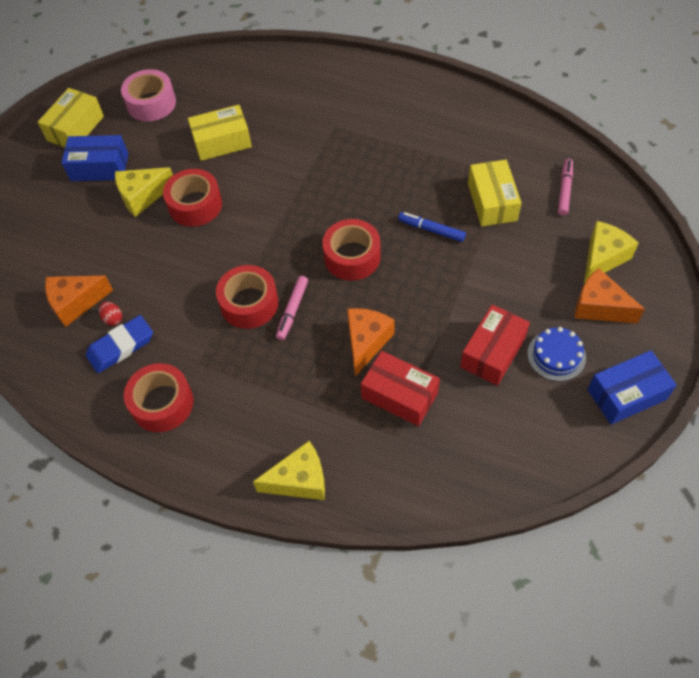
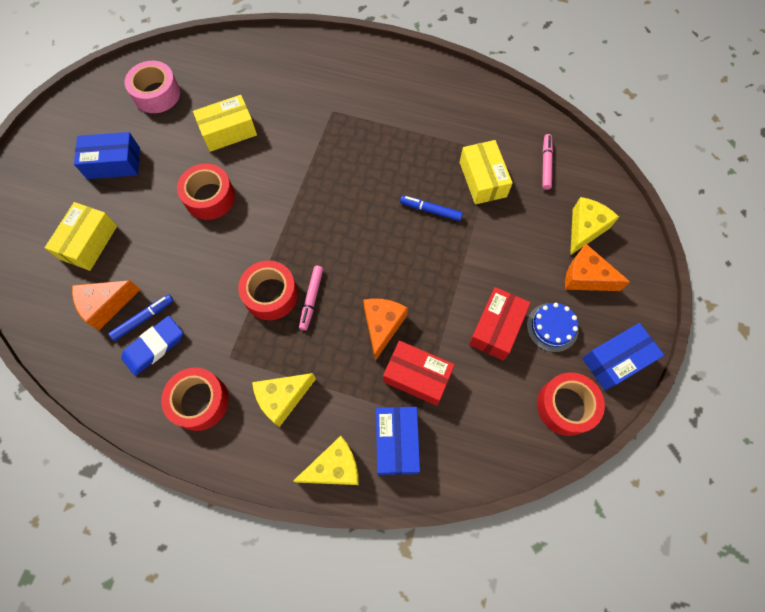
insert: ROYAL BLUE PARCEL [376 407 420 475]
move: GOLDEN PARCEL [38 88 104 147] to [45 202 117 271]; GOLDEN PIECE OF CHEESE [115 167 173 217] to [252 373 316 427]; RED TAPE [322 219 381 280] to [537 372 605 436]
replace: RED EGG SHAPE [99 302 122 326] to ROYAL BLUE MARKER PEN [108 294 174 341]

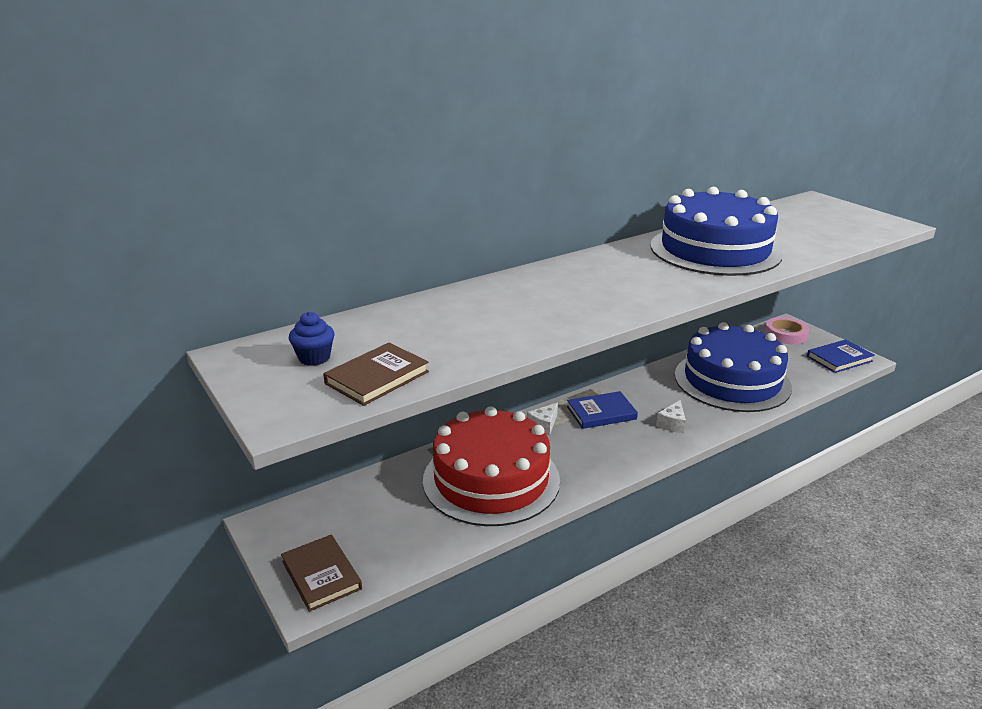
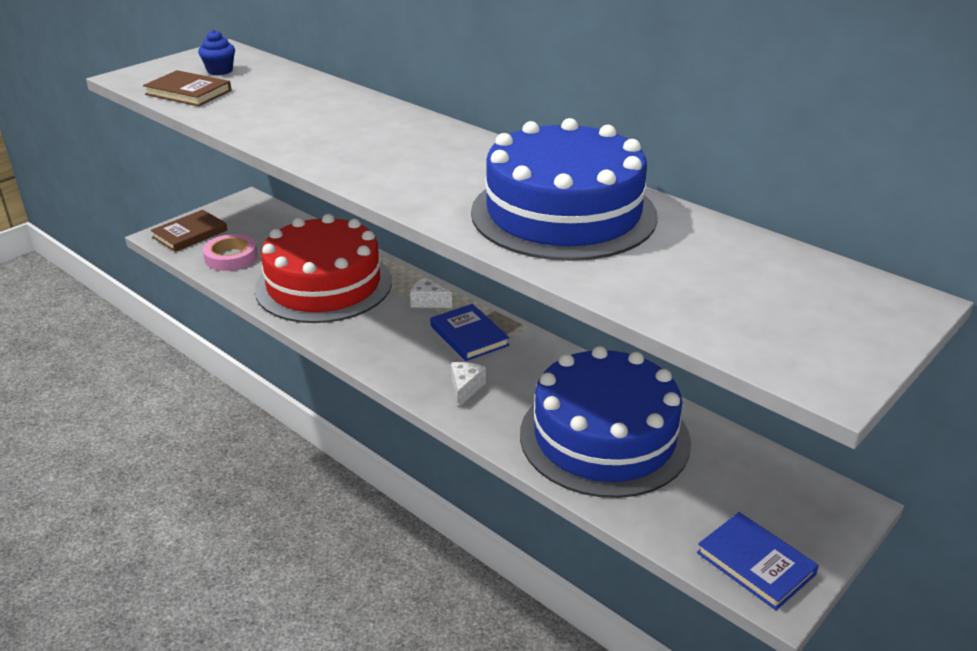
move: ROSY TAPE [765 317 809 344] to [203 234 258 271]
rotate: PURE WHITE PIECE OF CHEESE [656 400 686 433] = [451 362 486 407] 90 degrees clockwise

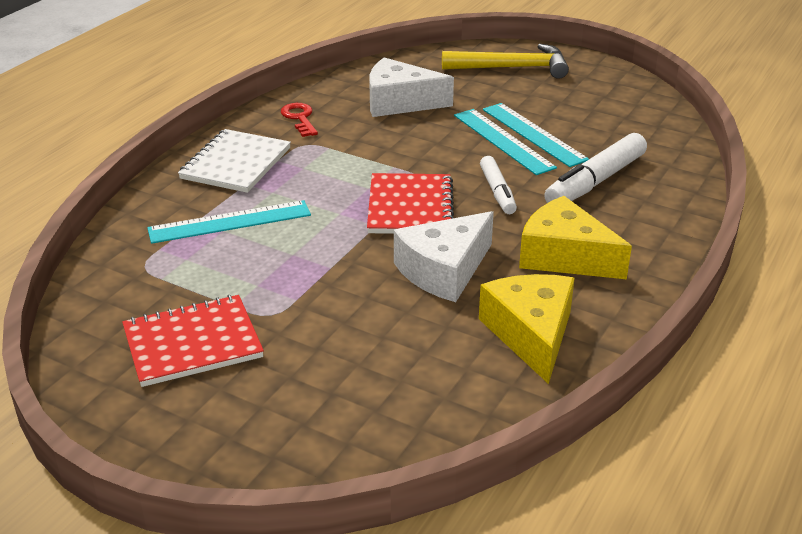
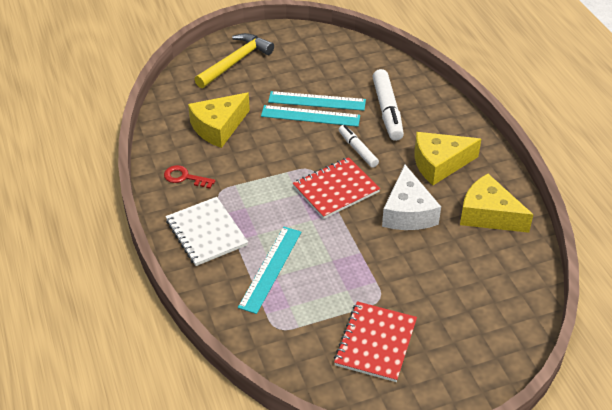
recolor: PURE WHITE PIECE OF CHEESE [369 57 454 117] to GOLDEN PIECE OF CHEESE [188 92 250 148]
rotate: RED NOTEPAD [367 173 454 234] = [293 157 380 219] 75 degrees counterclockwise; PURE WHITE MARKER PEN [480 156 517 214] = [339 125 379 168] 150 degrees counterclockwise

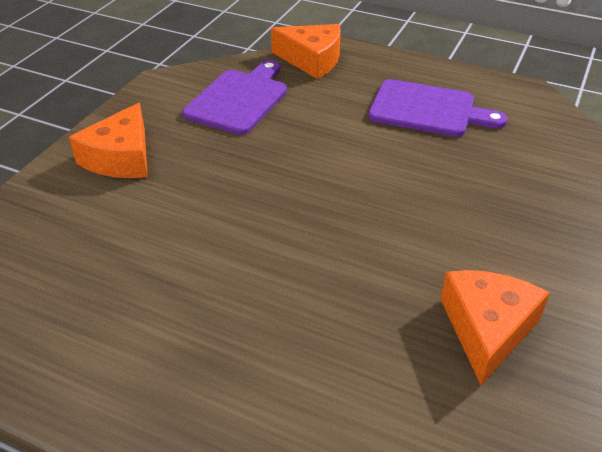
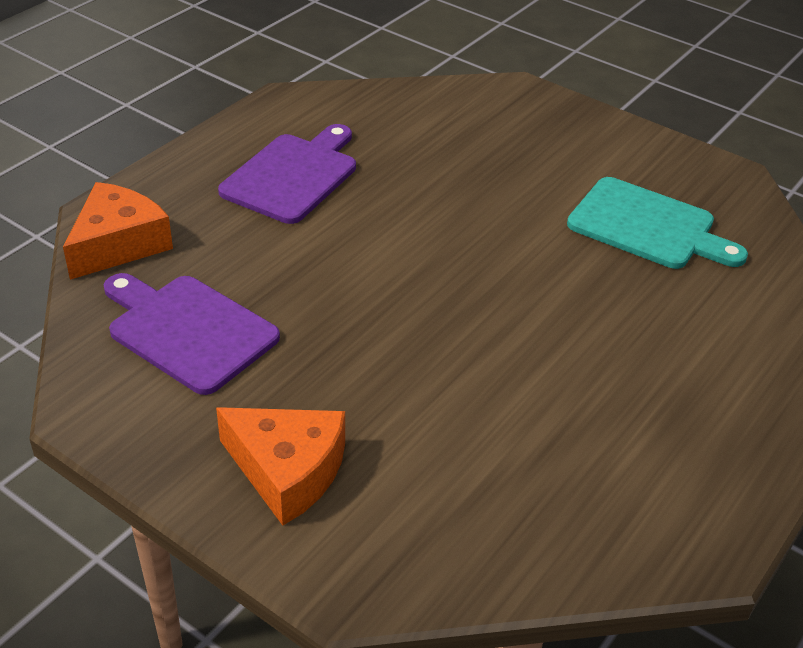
replace: BRIGHT ORANGE PIECE OF CHEESE [440 270 550 385] to TEAL BREAD BOARD [567 177 748 269]

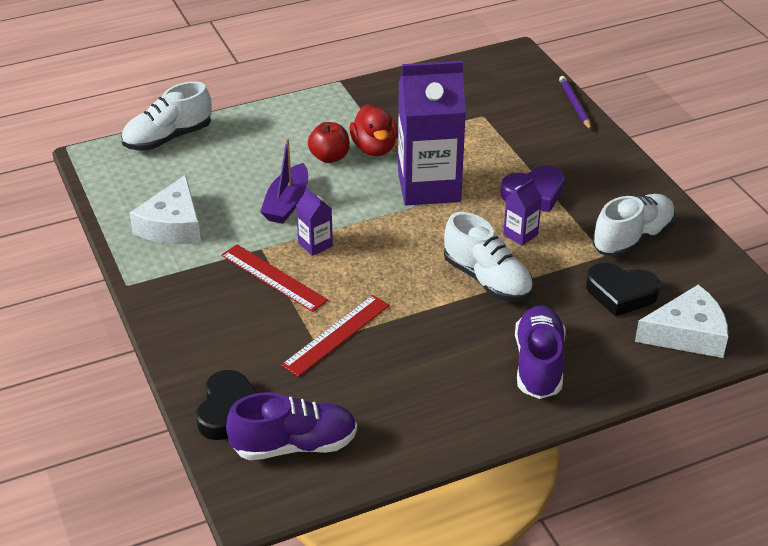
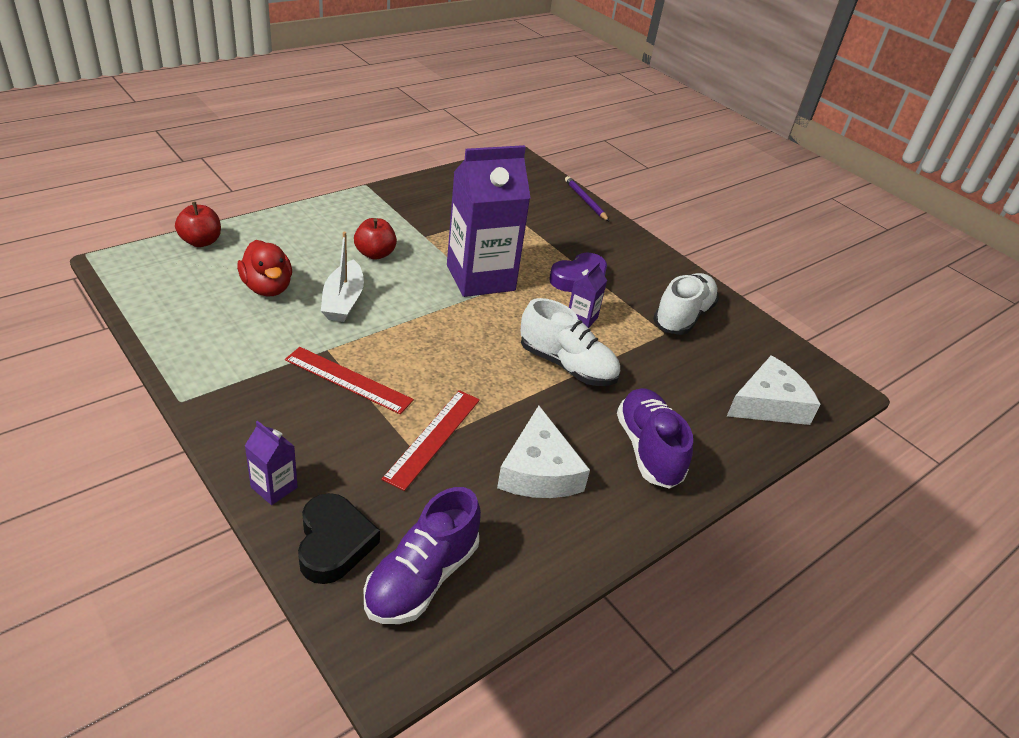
delete: JET-BLACK HEART [586 263 661 316]
move: PURE WHITE PIECE OF CHEESE [129 175 201 244] to [497 406 590 498]; PURPLE MILK CARTON [296 187 333 256] to [245 421 298 505]; RED RUBBER DUCK [350 104 397 156] to [237 240 292 297]
replace: PURE WHITE SHOE [121 81 212 151] to RED APPLE [175 202 221 247]
recolor: PURPLE SAILBOAT [260 138 308 224] to PURE WHITE SAILBOAT [321 232 364 322]
rotate: PURPLE SHOE [226 392 357 460] = [364 487 481 624] 150 degrees clockwise

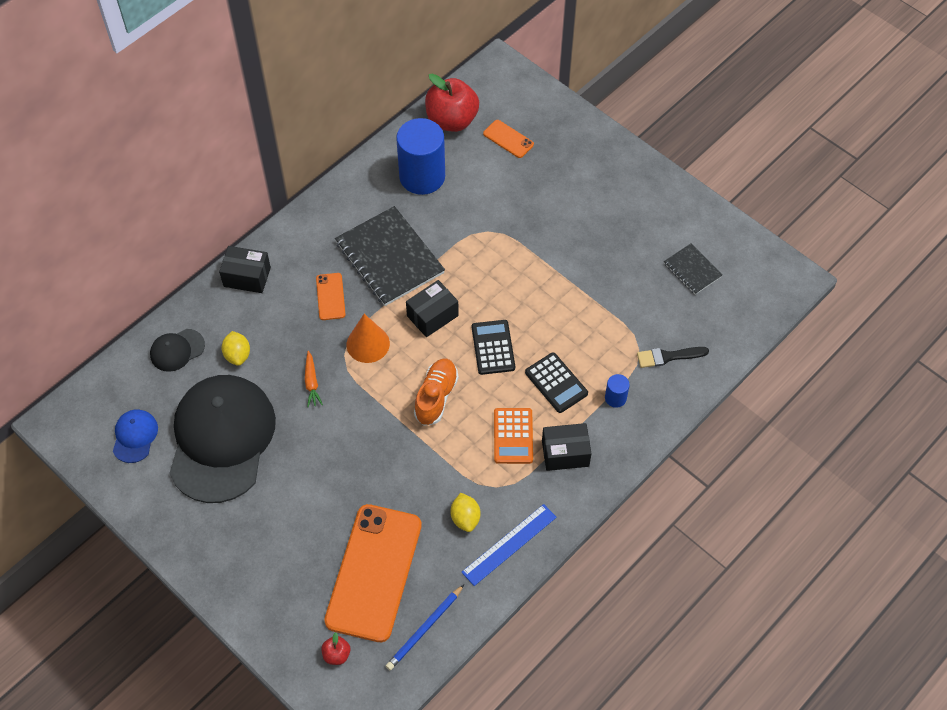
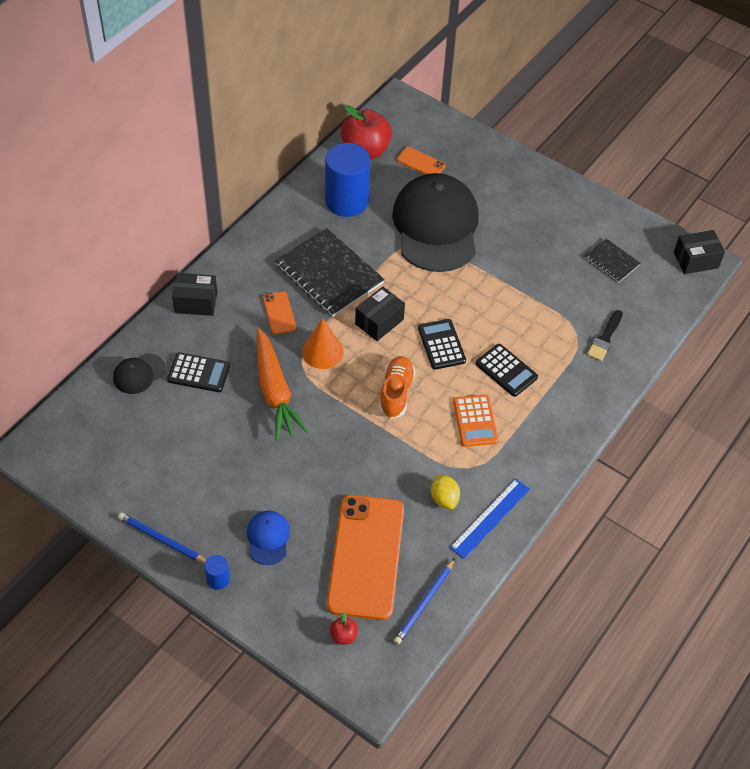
insert: ROYAL BLUE LEAD PENCIL [118 513 206 563]
move: ROYAL BLUE BASEBALL CAP [113 409 158 463] to [247 511 290 565]; JET-BLACK BASEBALL CAP [169 375 276 503] to [392 173 479 272]; JET-BLACK PARCEL [542 423 592 471] to [674 230 725 274]; ROYAL BLUE SOLID CYLINDER [605 374 630 408] to [204 555 230 590]
replace: GOLDEN LEMON [221 331 250 366] to JET-BLACK POCKET CALCULATOR [167 352 230 392]
rotate: JET-BLACK PAINT BRUSH [637 347 709 368] = [587 310 623 361] 45 degrees counterclockwise
resize: BRIGHT ORANGE TOY CARROT [305 351 323 407] = [256 327 309 441] x2.22

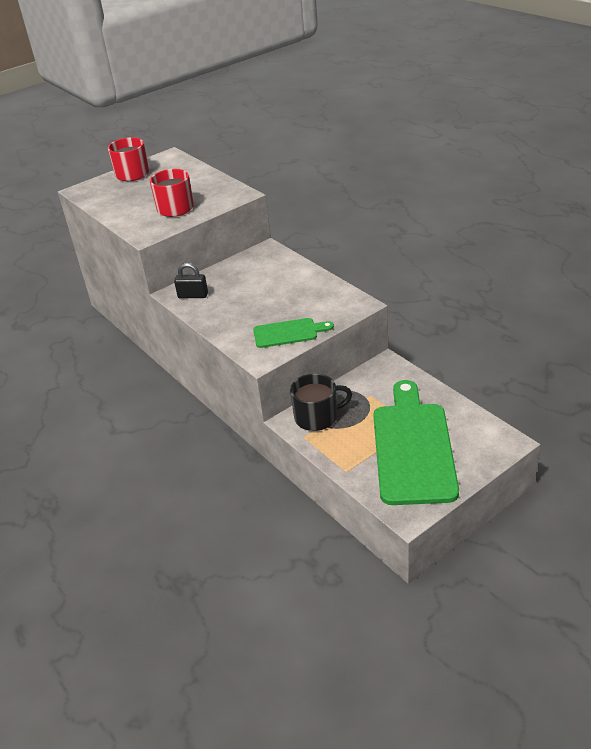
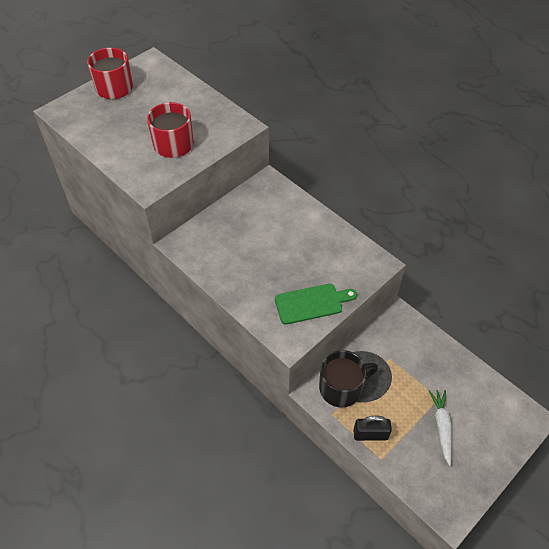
move: JET-BLACK LOCK [174 263 208 298] to [353 416 392 441]
replace: EMERALD BREAD BOARD [373 380 459 505] to PURE WHITE TOY CARROT [428 390 452 466]

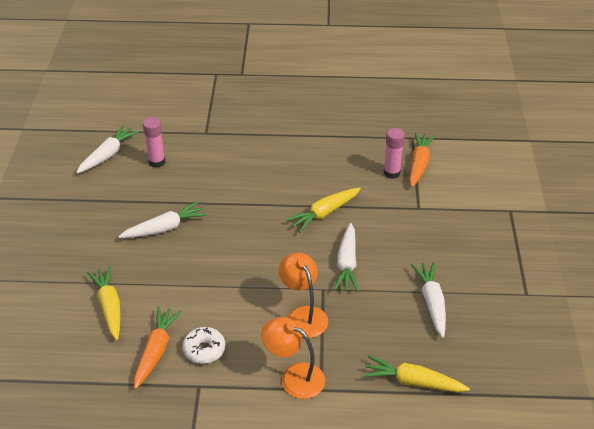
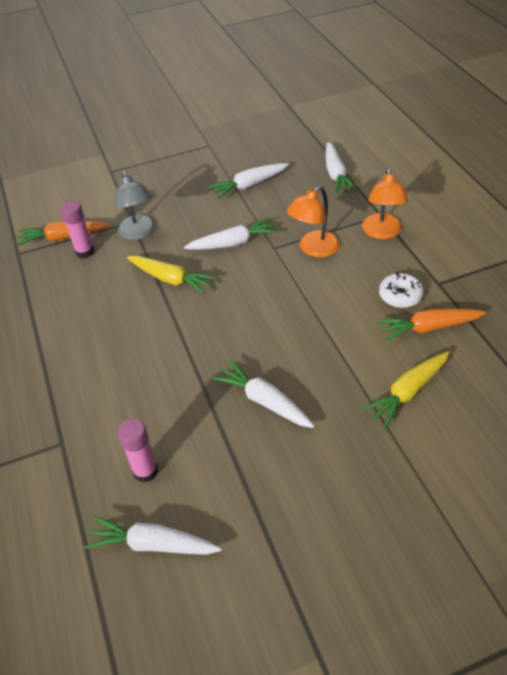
insert: ASH-GREY READING LAMP [114 171 155 240]
recolor: GOLDEN TOY CARROT [363 356 470 392] to PURE WHITE TOY CARROT [326 142 358 194]

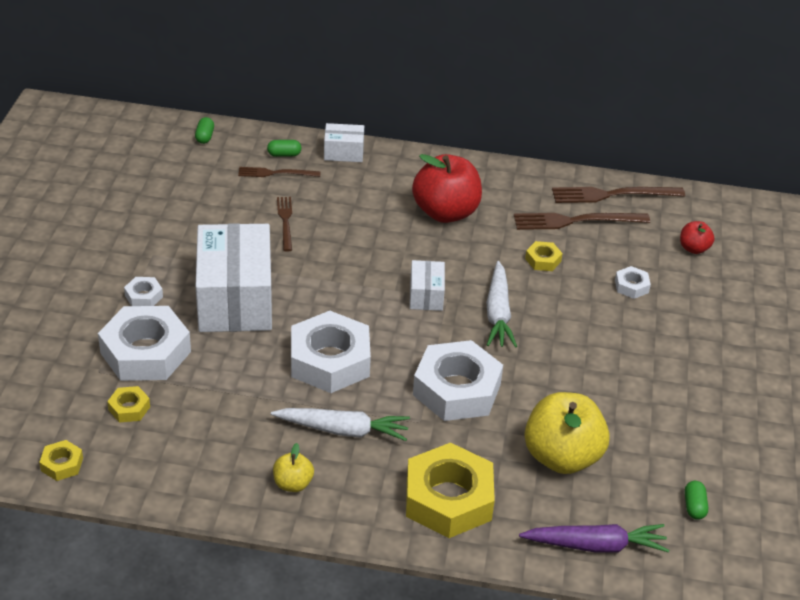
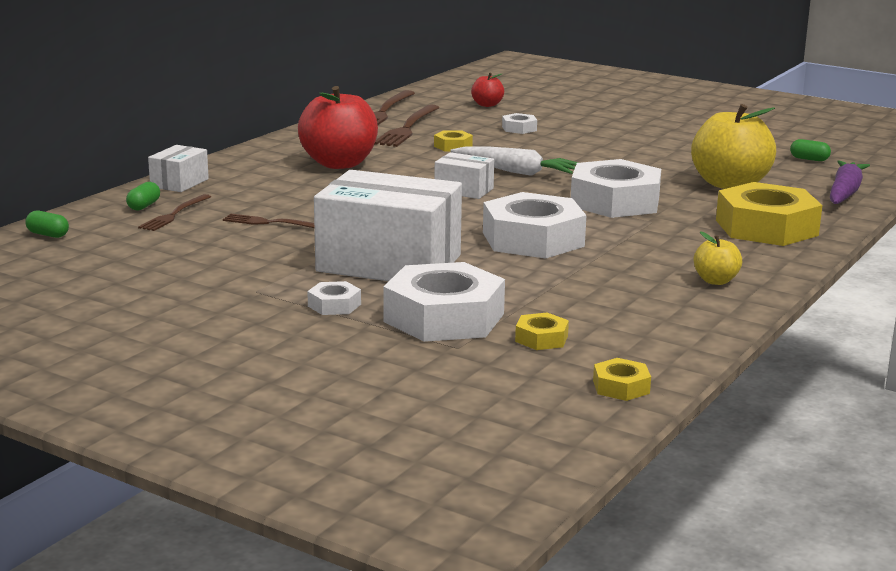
delete: PURE WHITE TOY CARROT [271 408 410 441]

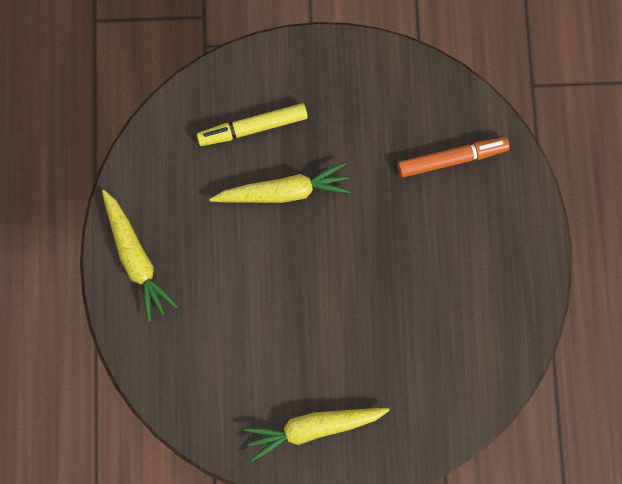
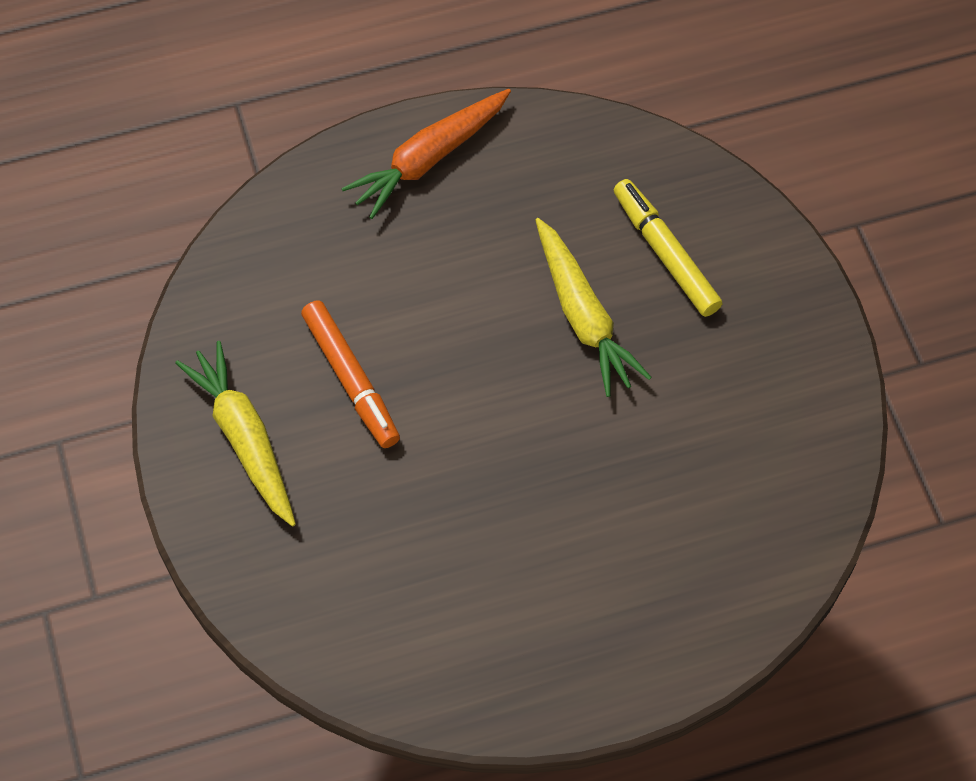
move: BRIGHT ORANGE MARKER PEN [398 137 510 178] to [301 300 400 448]
recolor: GOLDEN TOY CARROT [102 190 178 322] to BRIGHT ORANGE TOY CARROT [341 89 511 219]

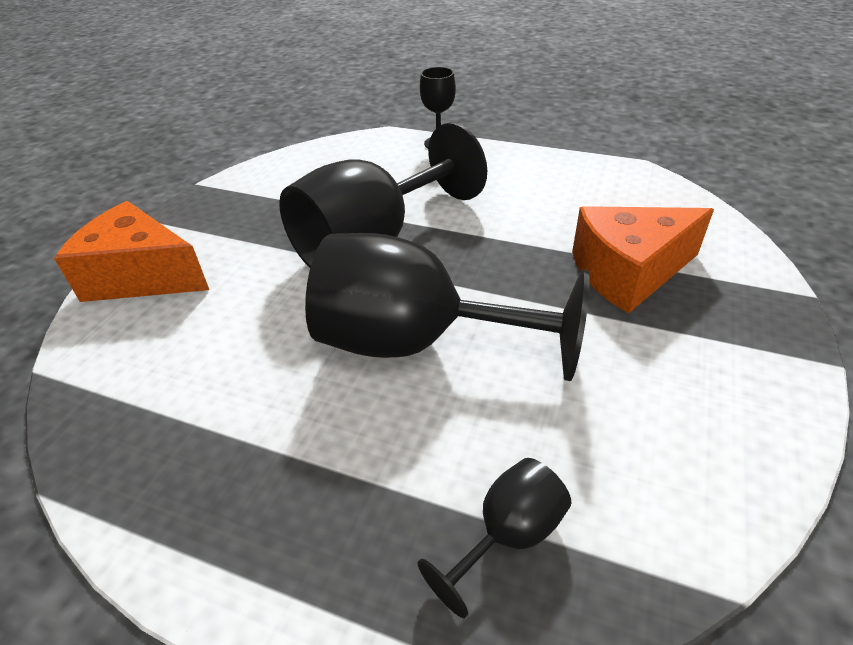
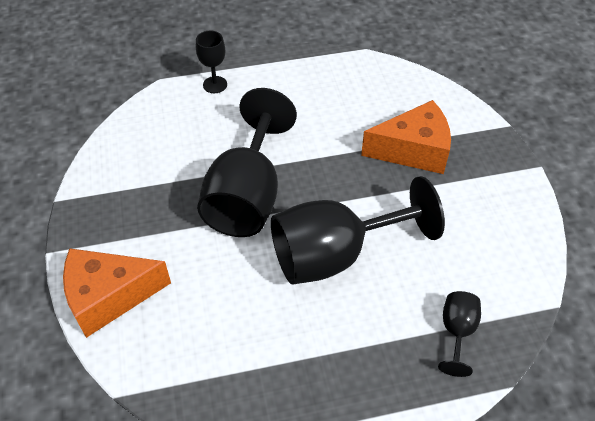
rotate: BRIGHT ORANGE PIECE OF CHEESE [572 206 714 314] = [361 100 451 174] 135 degrees counterclockwise

